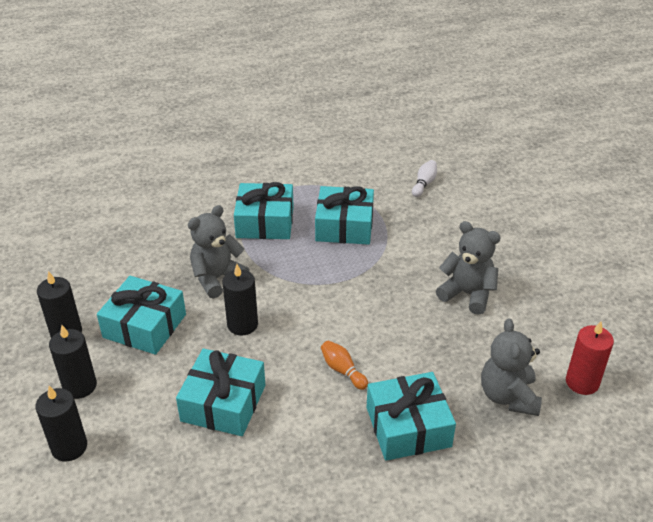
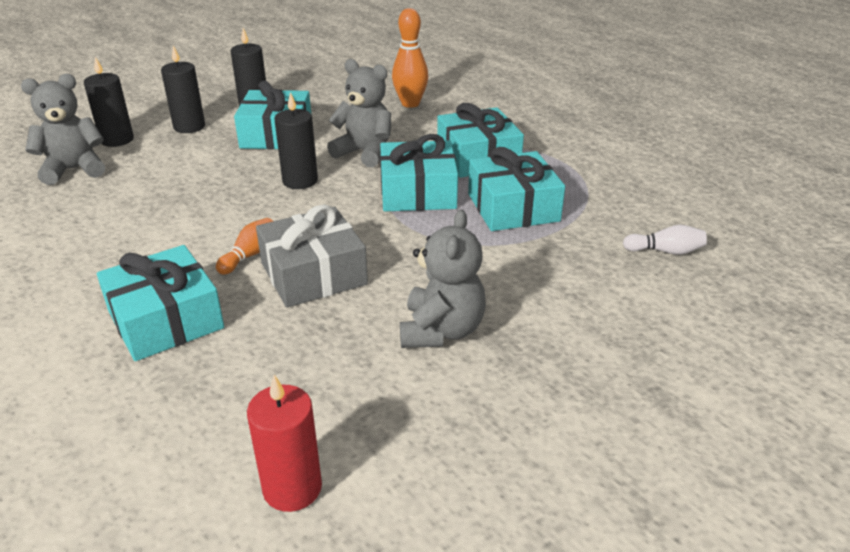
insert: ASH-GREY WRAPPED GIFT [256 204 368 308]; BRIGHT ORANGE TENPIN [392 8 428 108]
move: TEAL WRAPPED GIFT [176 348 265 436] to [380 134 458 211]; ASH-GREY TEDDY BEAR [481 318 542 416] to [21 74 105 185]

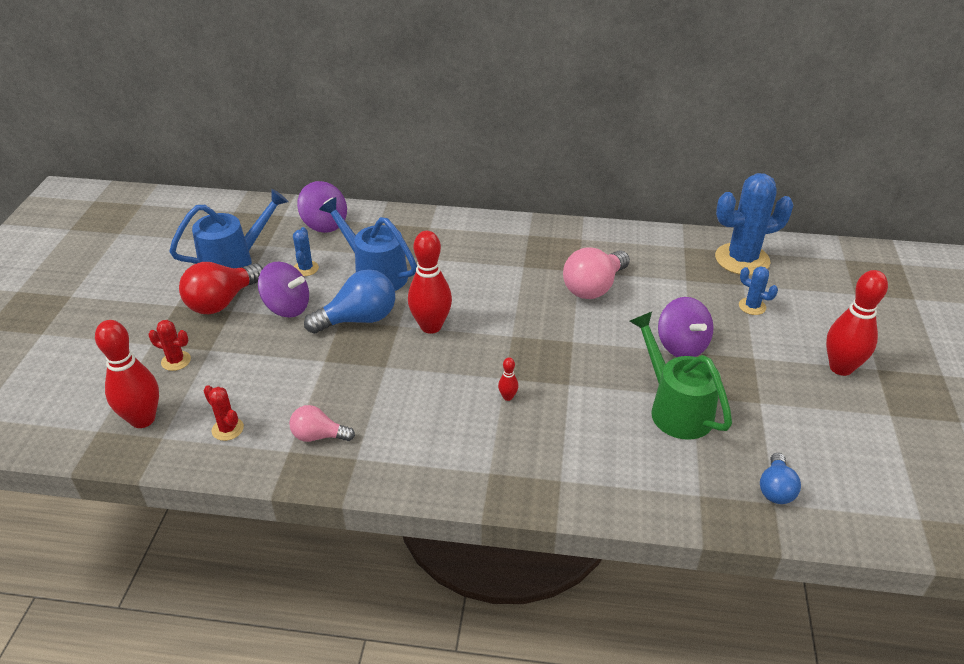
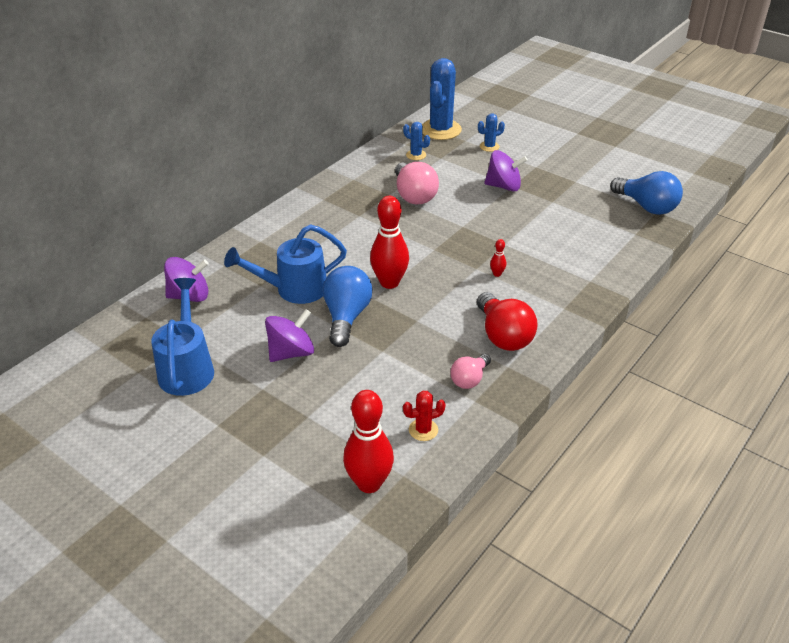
delete: RED PRICKLY PLANT [148 320 191 371]; EMERALD WATERING CAN [629 312 732 440]; RED TENPIN [826 270 888 376]
move: RED BULB [179 262 263 314] to [477 292 538 351]; ROYAL BLUE PRICKLY PLANT [293 227 319 276] to [403 122 430 160]
resize: ROYAL BLUE BULB [760 453 801 504] = [610 171 683 215] x1.68

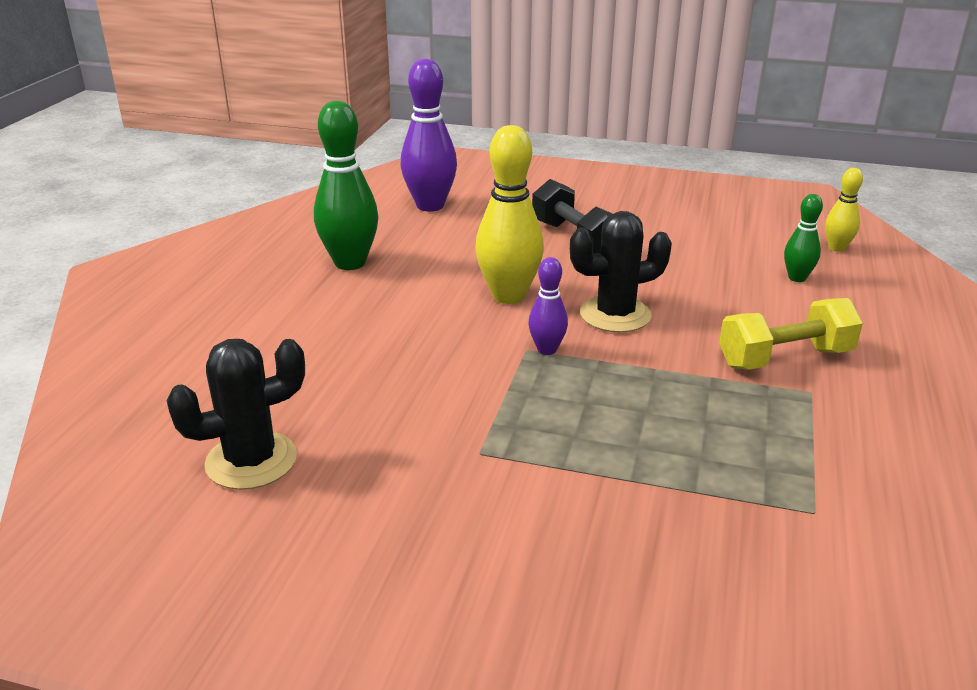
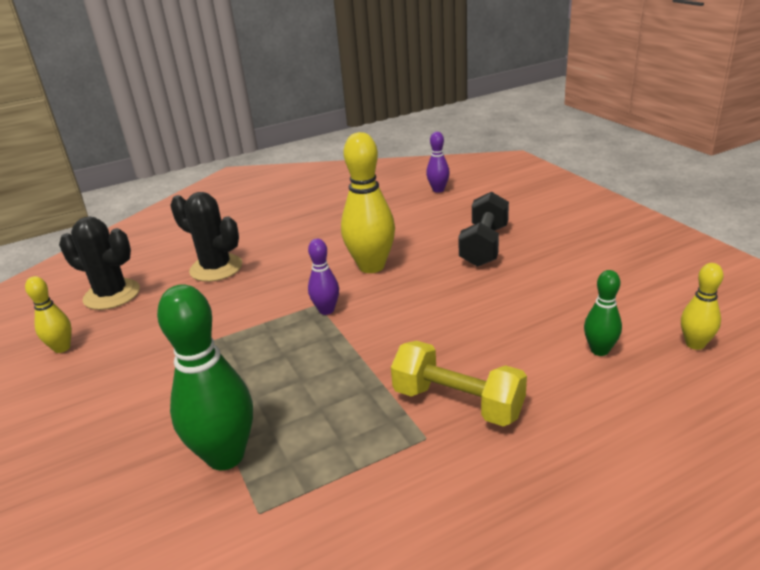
insert: GOLDEN TENPIN [25 276 72 353]
move: EMERALD TENPIN [314 101 378 270] to [157 284 253 470]; JET-BLACK PRICKLY PLANT [570 211 672 333] to [170 192 242 282]
resize: PURPLE TENPIN [400 59 457 212] = [426 132 450 193] x0.53

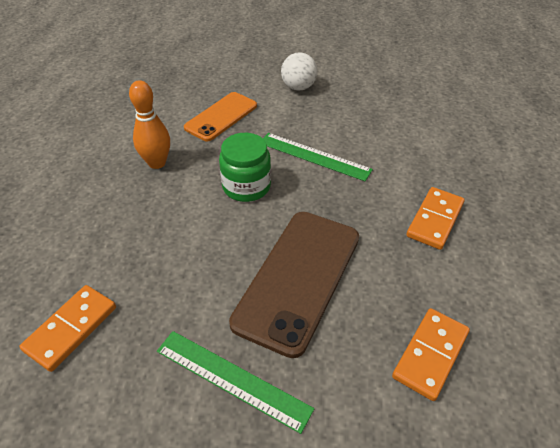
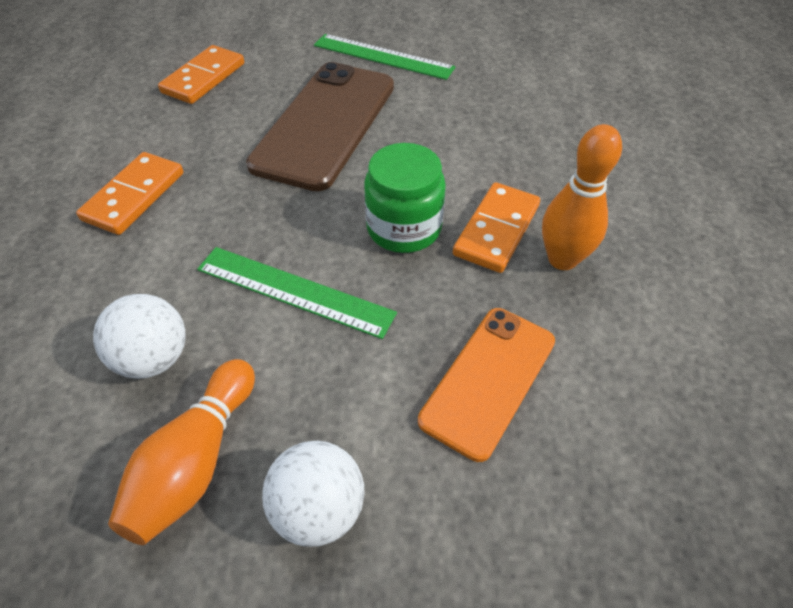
insert: PURE WHITE BALL [93 294 186 379]; BRIGHT ORANGE TENPIN [108 359 255 545]
move: BRIGHT ORANGE DOMINO PIECE [19 285 116 372] to [453 182 540 273]

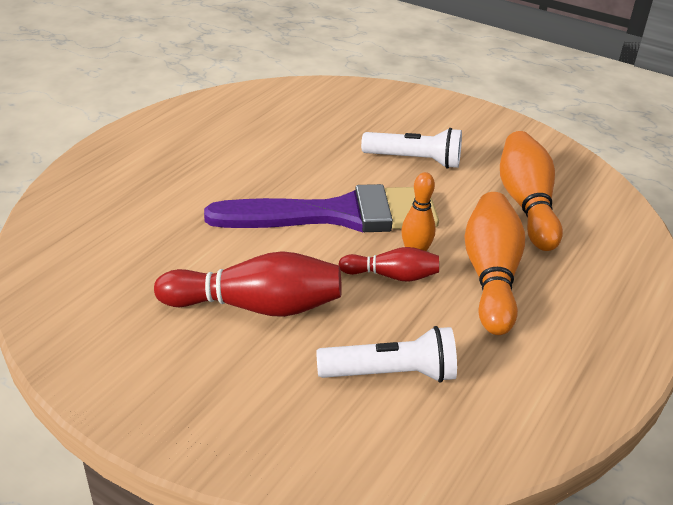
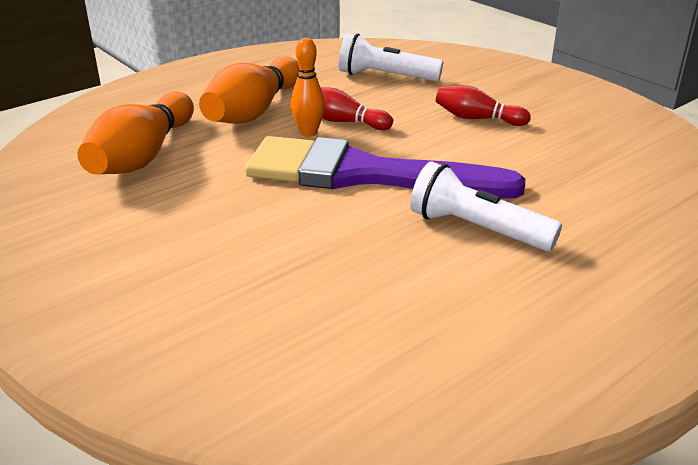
move: PURE WHITE FLASHLIGHT [361 128 462 169] to [410 161 562 251]
resize: RED TENPIN [154 251 342 317] = [436 85 531 126] x0.57

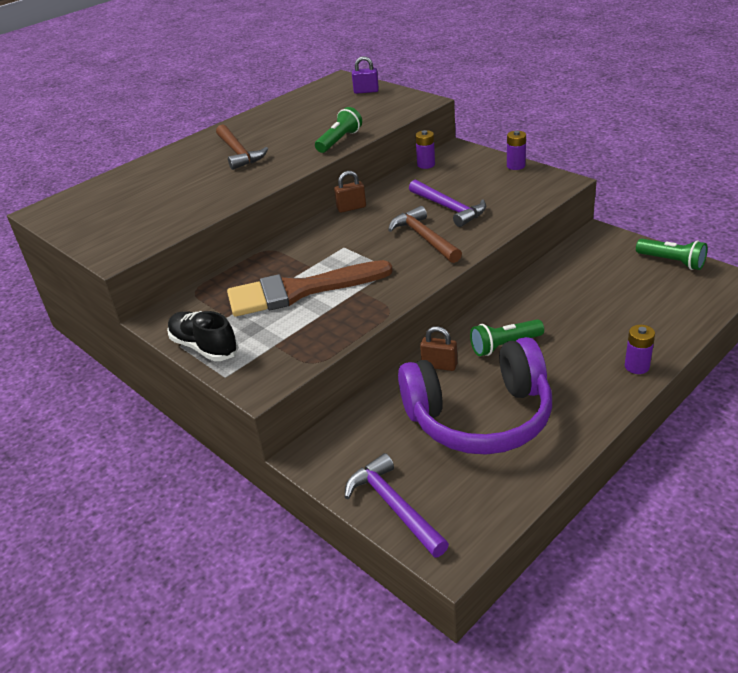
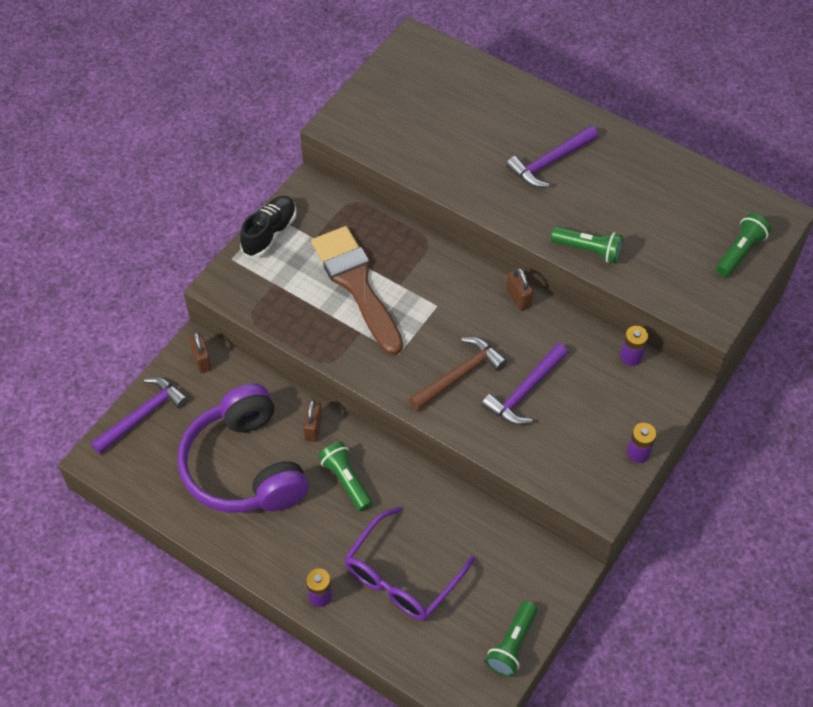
insert: BROWN LOCK [189 331 212 373]; PURPLE SPECTACLES [345 507 475 621]
replace: PURPLE LOCK [352 56 379 94] to EMERALD FLASHLIGHT [716 213 771 277]
recolor: BROWN HAMMER [216 124 268 170] to PURPLE HAMMER [506 126 598 188]

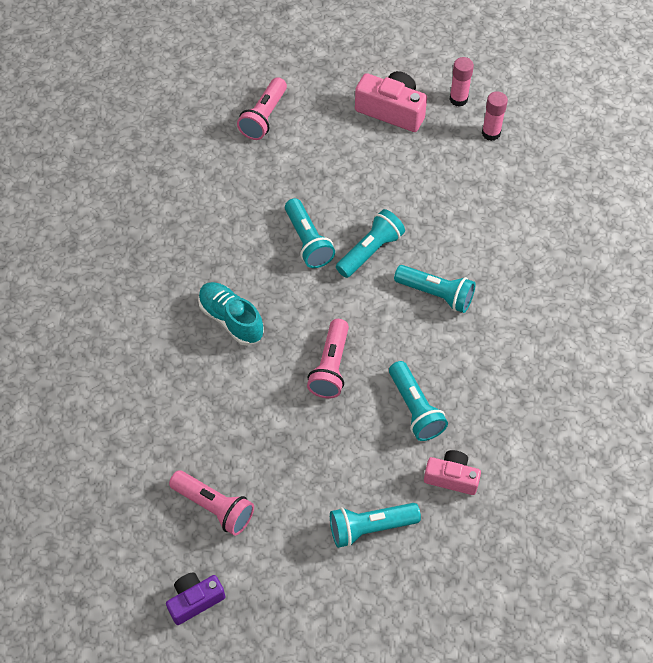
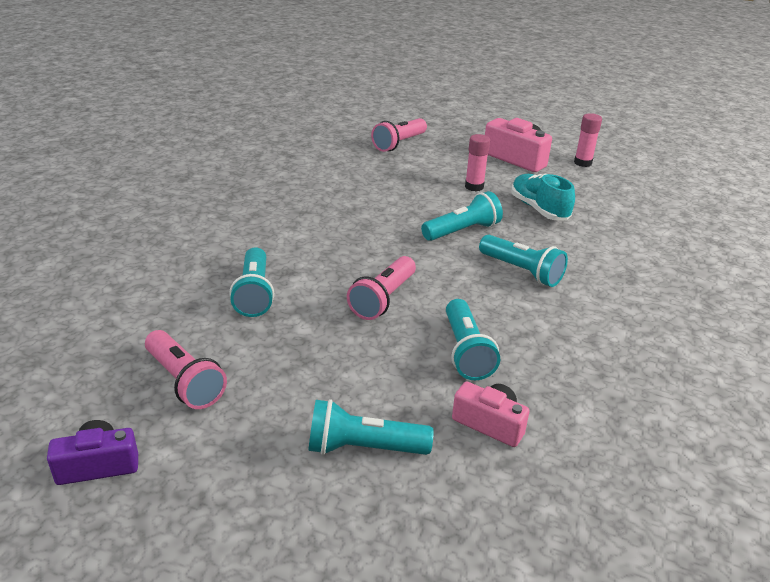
move: TEAL SHOE [198 282 264 345] to [511 174 575 220]; TEAL FLASHLIGHT [285 198 335 268] to [230 247 274 317]; ROSY GLUE [482 91 508 141] to [465 134 490 191]

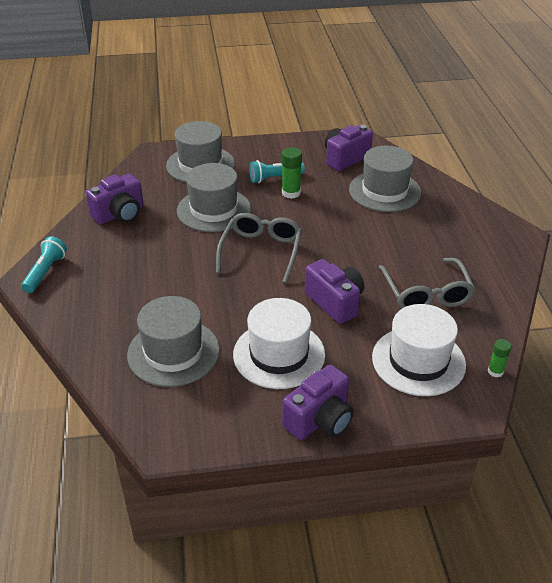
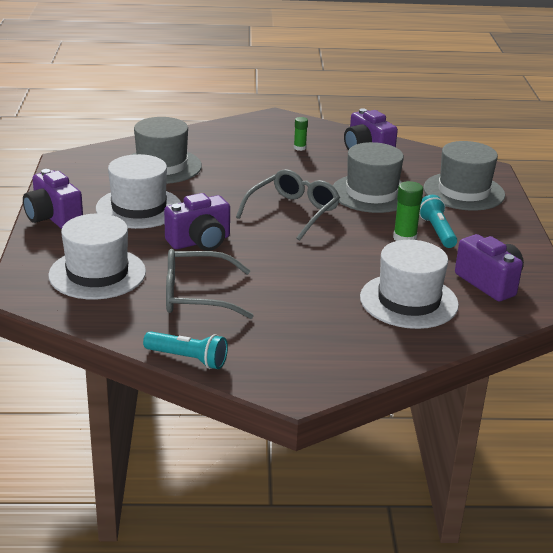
move: TEAL FLASHLIGHT [21 236 67 293] to [143 331 228 369]; EMERALD GLUE [488 339 512 377] to [294 117 308 151]
recolor: ASH-GREY TALL HAT [349 146 421 212] to PURE WHITE TALL HAT [360 240 459 329]
rotate: ASH-GREY SPECTACLES [216 213 302 283] = [236 169 340 241] 75 degrees counterclockwise

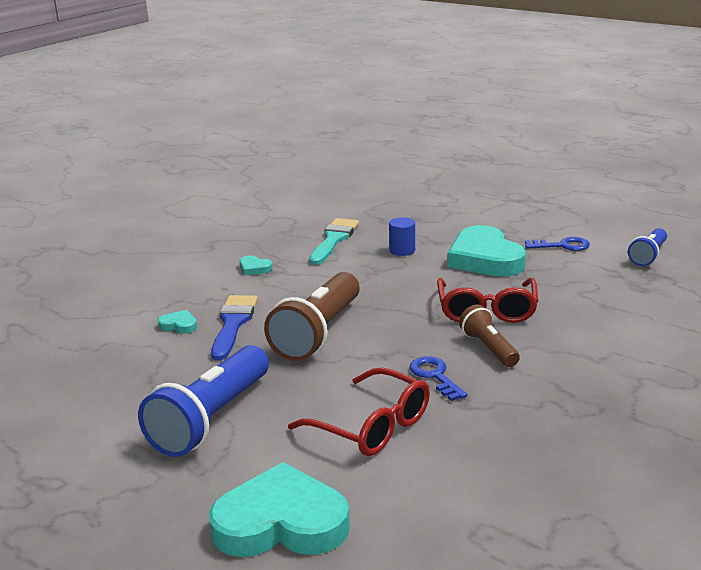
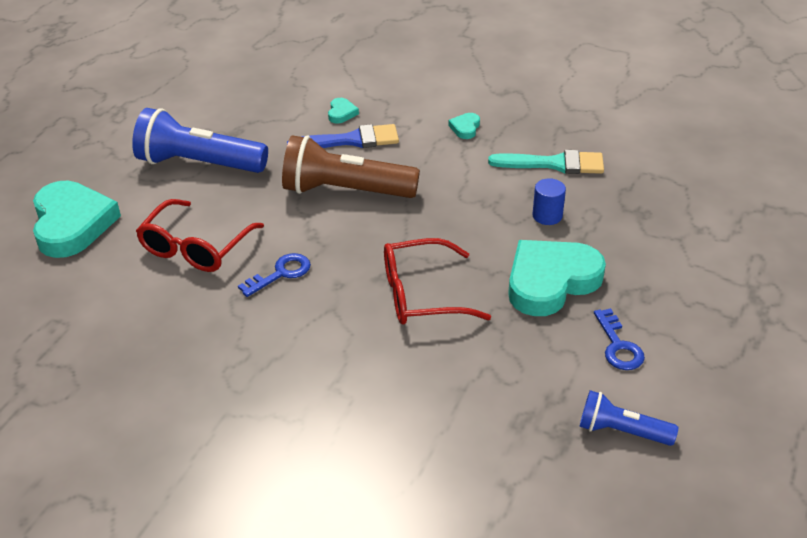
delete: BROWN FLASHLIGHT [459 305 520 367]

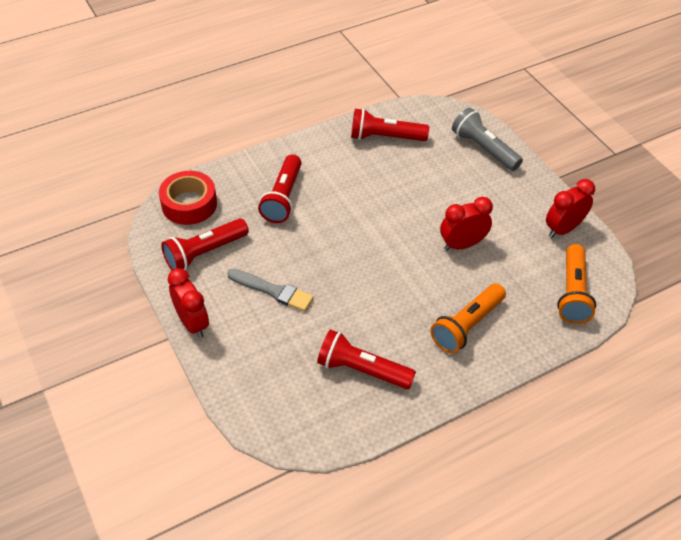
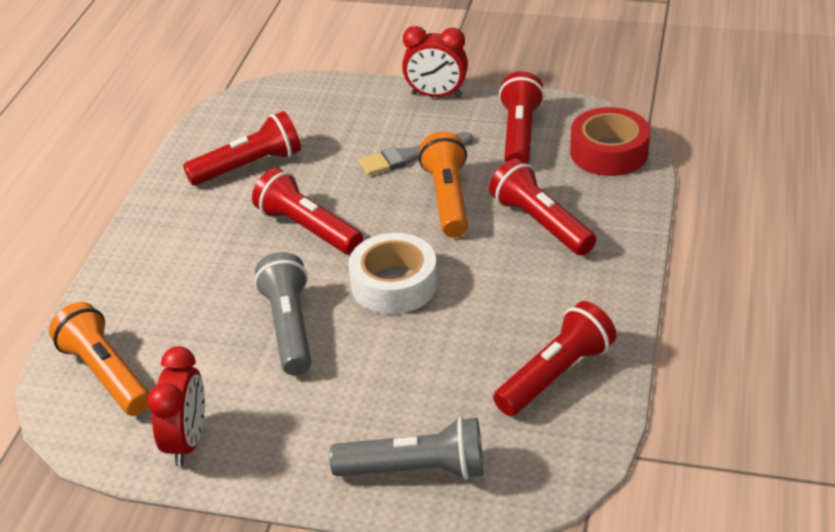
insert: RED FLASHLIGHT [252 168 363 255]; PURE WHITE TAPE [348 233 437 314]
move: BRIGHT ORANGE FLASHLIGHT [430 283 506 353] to [419 132 468 238]
replace: RED BEDSIDE CLOCK [440 197 493 250] to ASH-GREY FLASHLIGHT [254 252 311 376]

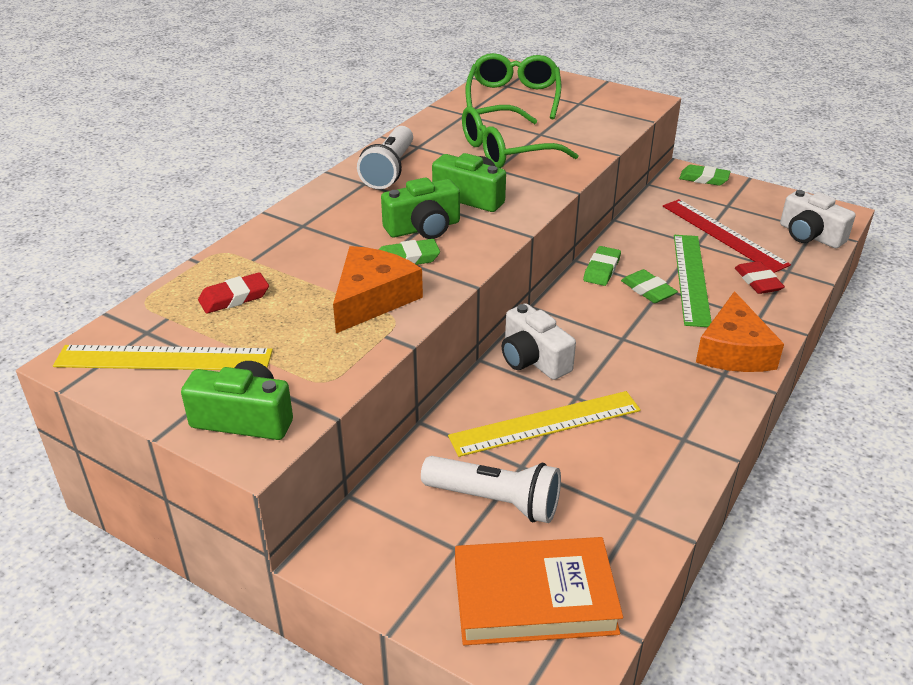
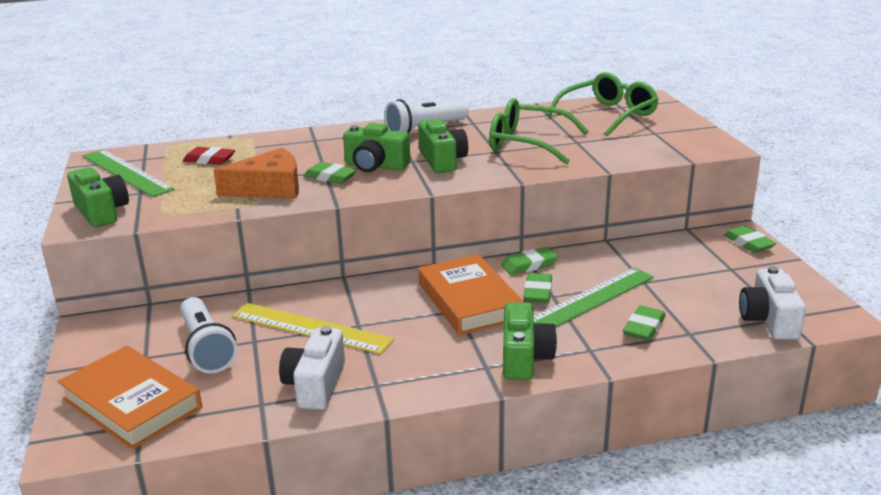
delete: RED MEASURING STICK [663 199 791 273]
insert: BRIGHT ORANGE HARDBACK [418 254 524 335]
move: PURE WHITE PHOTO CAMERA [502 303 576 380] to [279 326 345 410]
replace: BRIGHT ORANGE PIECE OF CHEESE [696 291 784 372] to EMERALD PHOTO CAMERA [503 302 557 380]
recolor: GOLDEN MEASURING STICK [53 345 273 370] to EMERALD MEASURING STICK [83 149 175 197]; RED GUM ERASER [735 261 785 294] to EMERALD GUM ERASER [623 305 666 341]

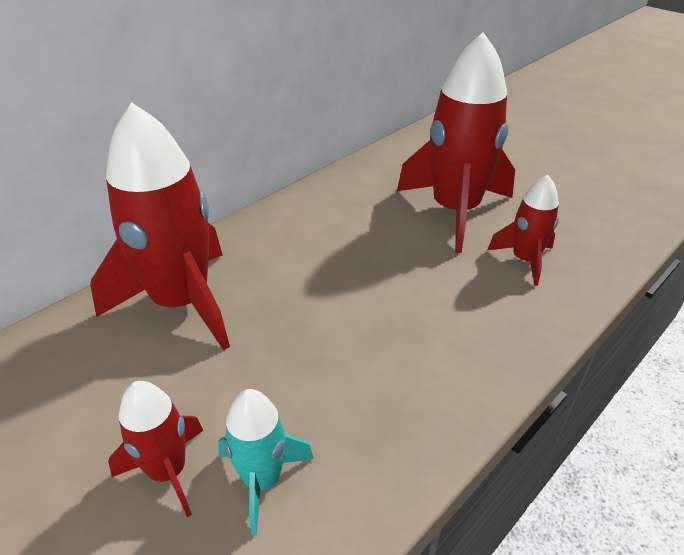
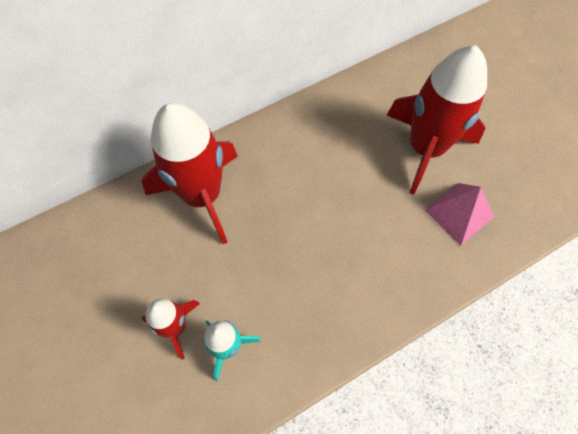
replace: RED SPACESHIP [488 175 559 286] to ROSY SOLID PYRAMID [425 183 495 245]

